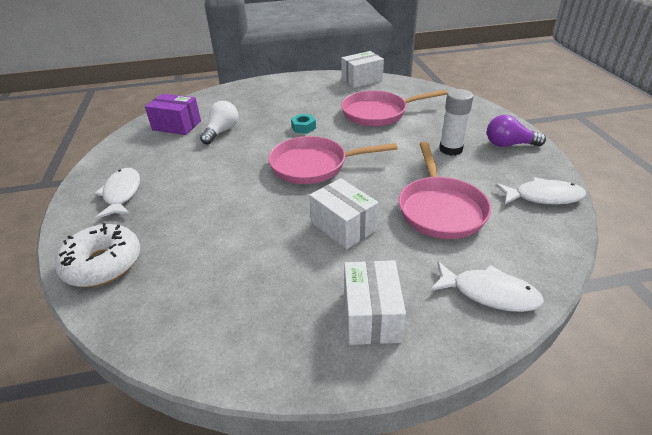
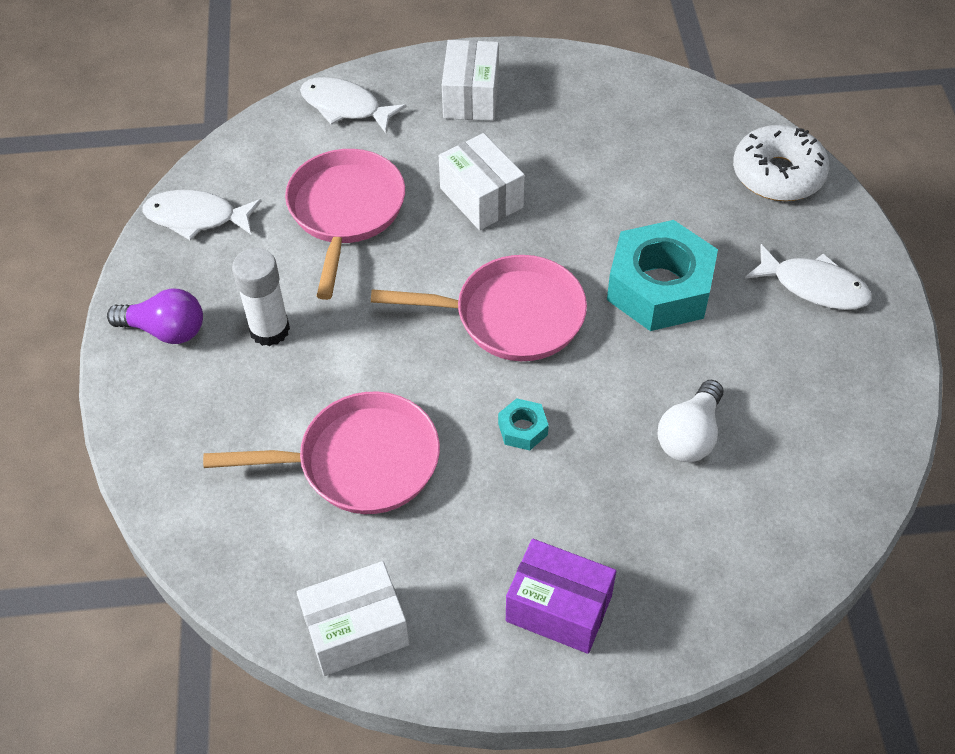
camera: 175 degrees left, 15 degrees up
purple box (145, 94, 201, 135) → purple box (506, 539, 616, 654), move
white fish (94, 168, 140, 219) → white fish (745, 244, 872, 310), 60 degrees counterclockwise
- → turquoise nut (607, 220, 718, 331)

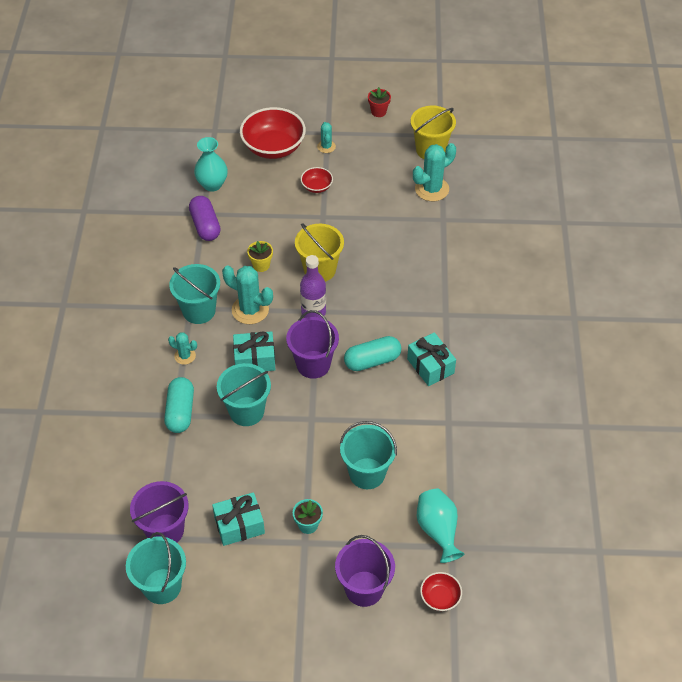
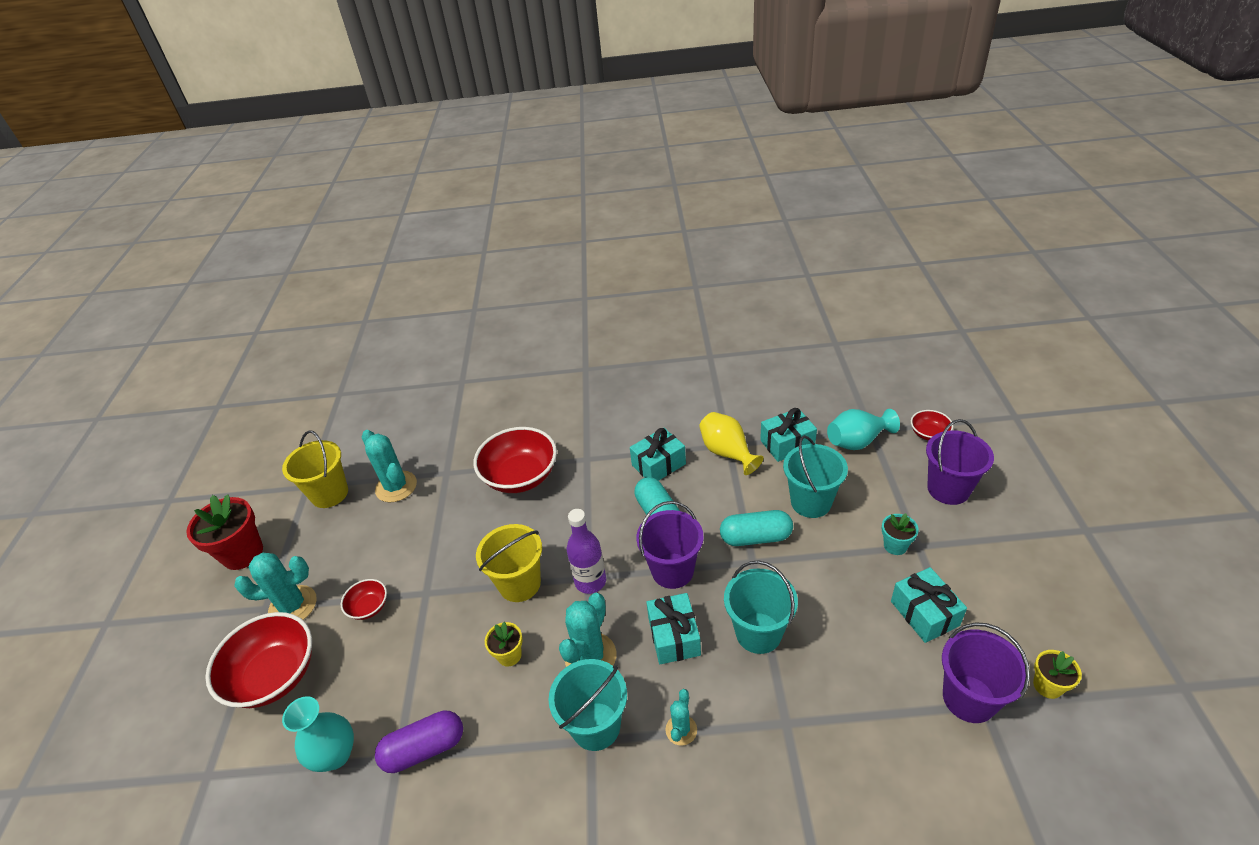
camera: 90 degrees left, 10 degrees down
red flower pot (368, 87, 391, 117) → red flower pot (186, 494, 263, 570), x1.90
turquoise cactus (317, 122, 336, 153) → turquoise cactus (234, 552, 317, 620), x1.80
turquoise capsule (164, 377, 194, 433) → turquoise capsule (720, 510, 793, 546), move
turquoise bucket (126, 532, 186, 604) → yellow flower pot (1033, 650, 1082, 699)
- → turquoise gift (760, 408, 817, 462)
- → yellow vase (699, 412, 764, 475)
- → red bowl (474, 427, 557, 493)

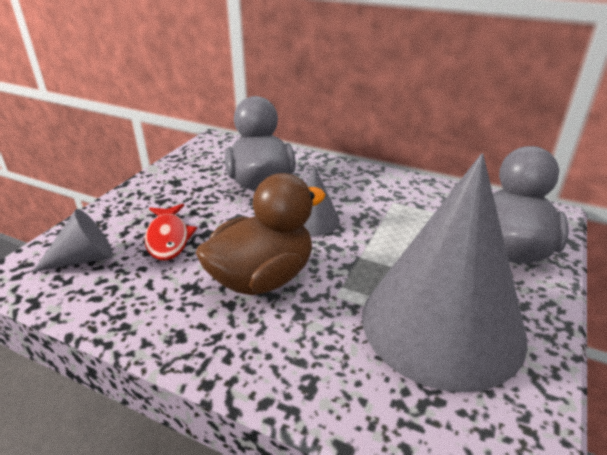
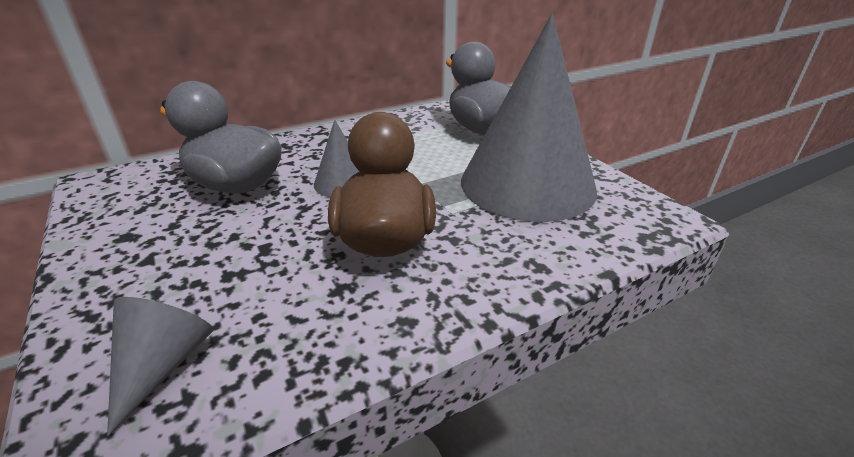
camera: 55 degrees left, 0 degrees up
red fish (144, 204, 197, 260) → -

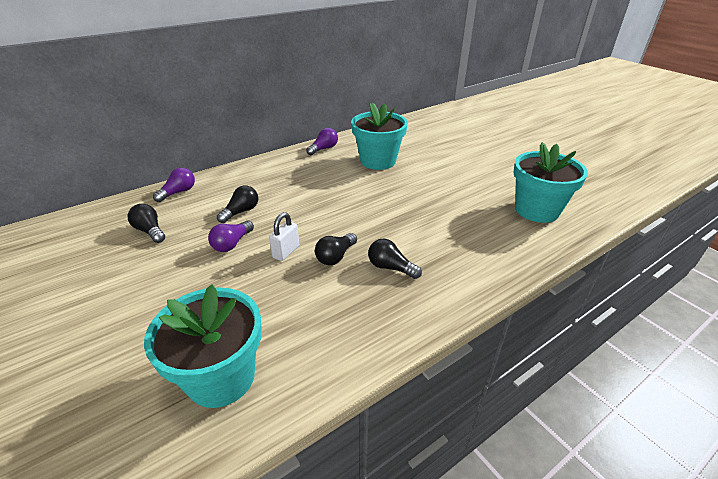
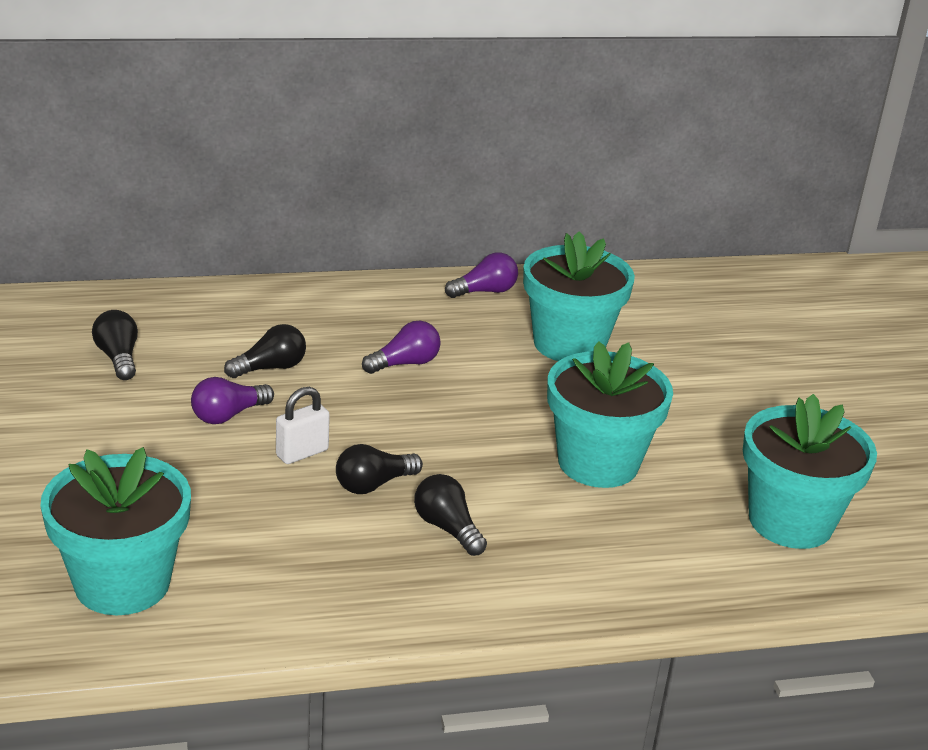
camera: 20 degrees right, 5 degrees down
purple light bulb (153, 168, 195, 202) → purple light bulb (362, 321, 441, 374), move
- → turquoise flower pot (547, 341, 673, 488)

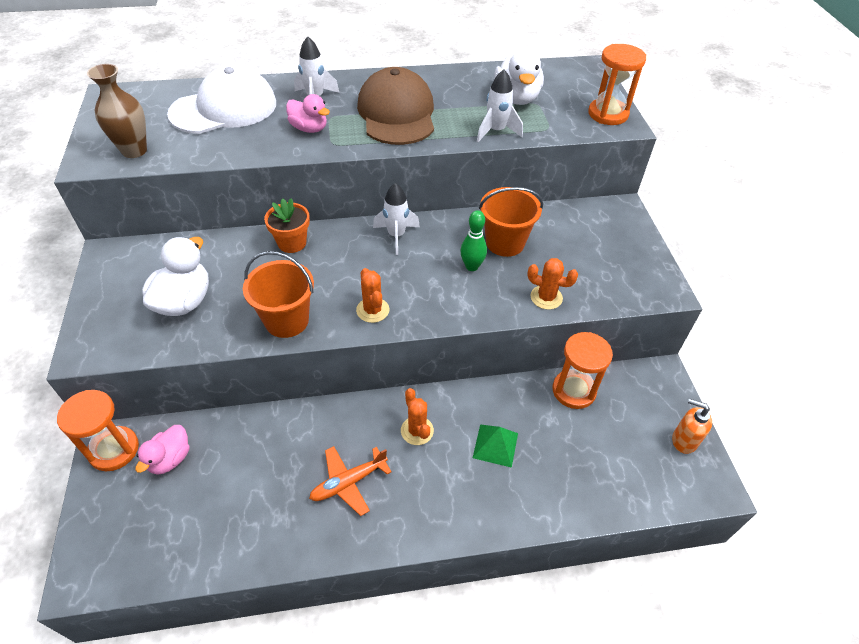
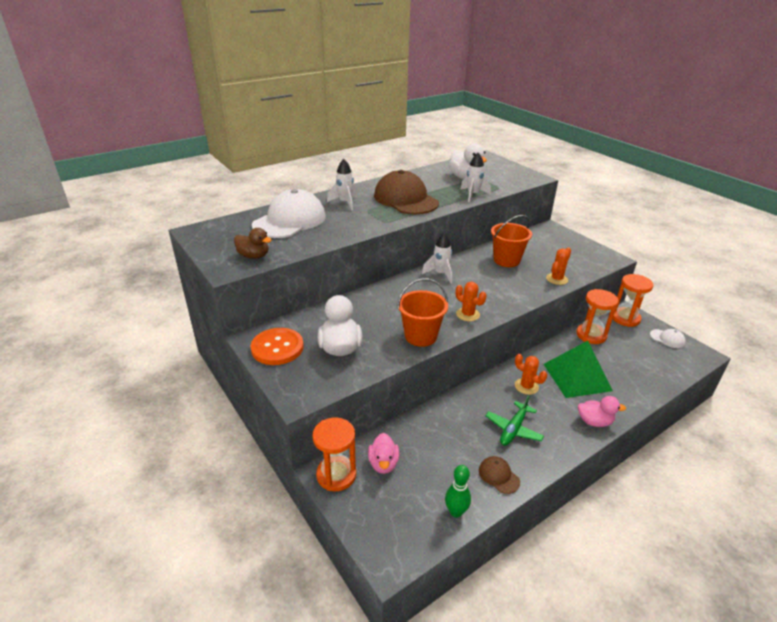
camera: 25 degrees left, 15 degrees down
orange hourglass (588, 44, 646, 125) → orange hourglass (613, 274, 654, 327), move
brown vase (87, 64, 147, 158) → brown duck (234, 228, 272, 259)
pink duck (286, 94, 330, 133) → pink duck (578, 396, 626, 427), move
orange flower pot (264, 198, 310, 253) → -
green bowling pin (460, 210, 487, 271) → green bowling pin (445, 465, 471, 518), move
orange cactus (527, 258, 578, 309) → orange cactus (546, 247, 571, 285), 45 degrees counterclockwise
orange soap dispenser (672, 398, 712, 454) → white cap (650, 329, 686, 348)
green pyramid (473, 424, 518, 468) → green pyramid (544, 341, 613, 398), x1.83
orange plane (309, 446, 392, 516) → green plane (485, 395, 544, 446)
- → orange button (251, 328, 304, 365)
- → brown cap (479, 456, 520, 494)

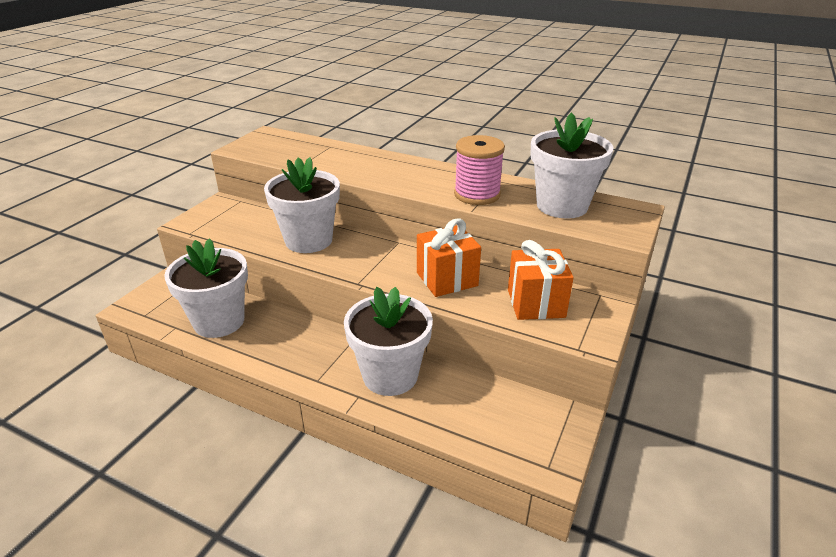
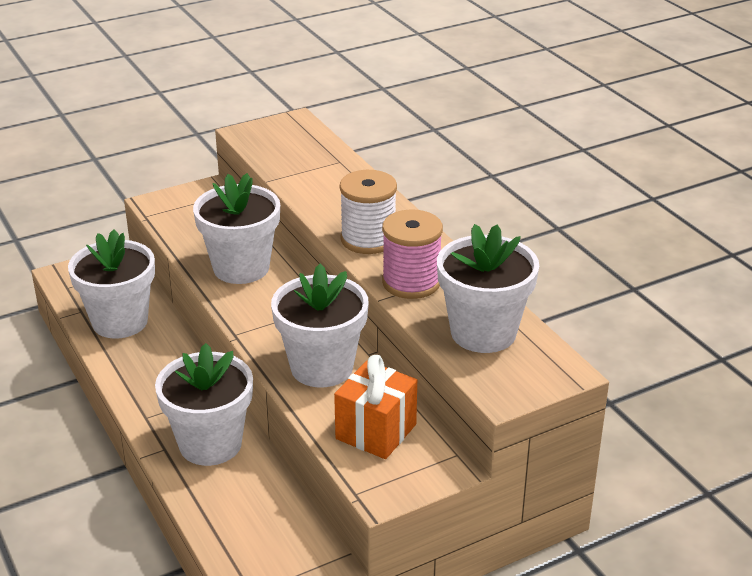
camera: 35 degrees right, 0 degrees up
orange gift (417, 218, 481, 297) → white flower pot (271, 264, 369, 388)
- → white spool (340, 170, 397, 254)

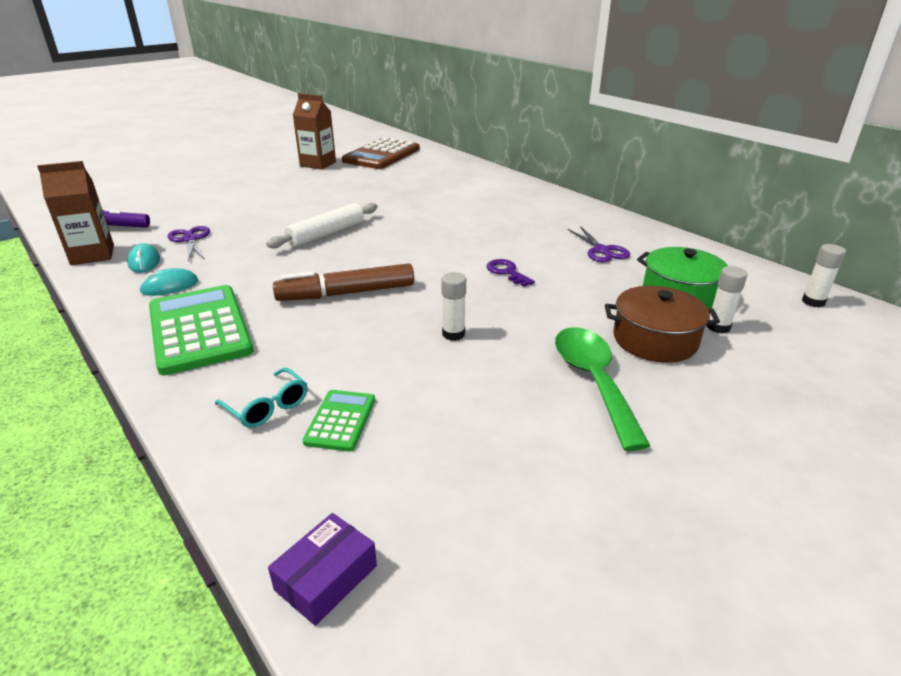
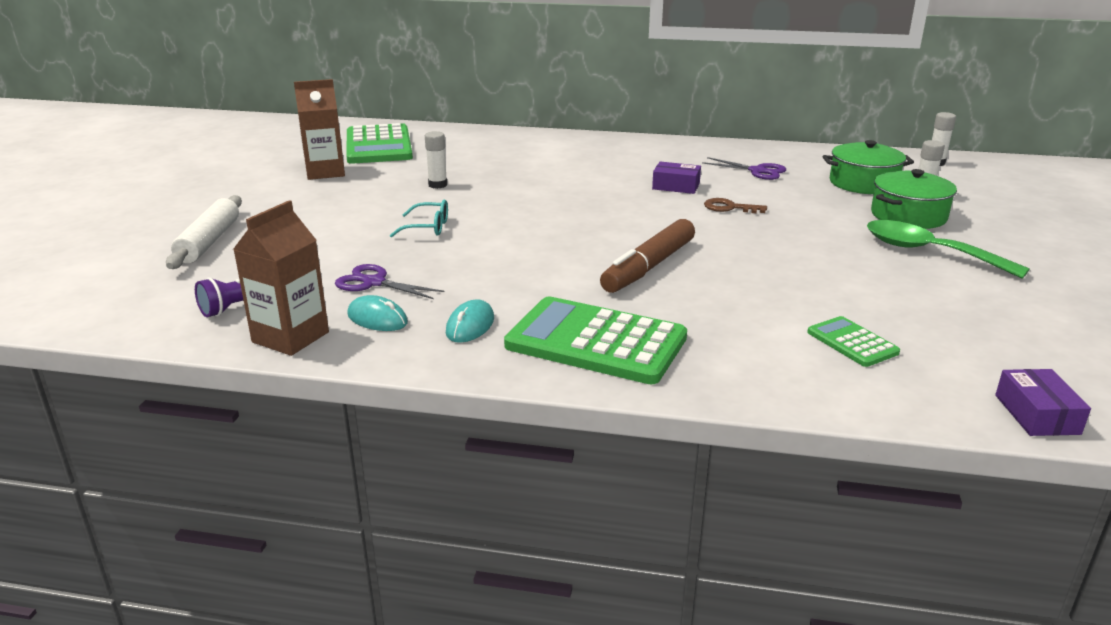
camera: 40 degrees left, 5 degrees down
brown calculator (342, 138, 420, 169) → green calculator (346, 123, 413, 164)
white rolling pin (266, 203, 377, 249) → white rolling pin (166, 195, 242, 269), move
purple key (486, 259, 535, 287) → brown key (704, 198, 767, 213)
white glue stick (441, 272, 466, 341) → white glue stick (425, 131, 447, 189), move
brown pot (605, 286, 720, 363) → green pot (871, 169, 957, 229)
turquoise glasses (215, 368, 307, 428) → turquoise glasses (390, 200, 448, 238), move
- → purple box (652, 162, 701, 194)

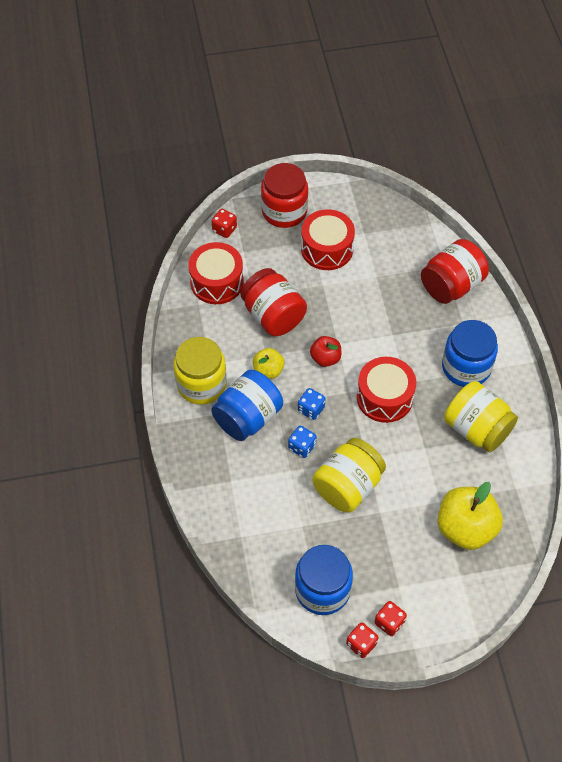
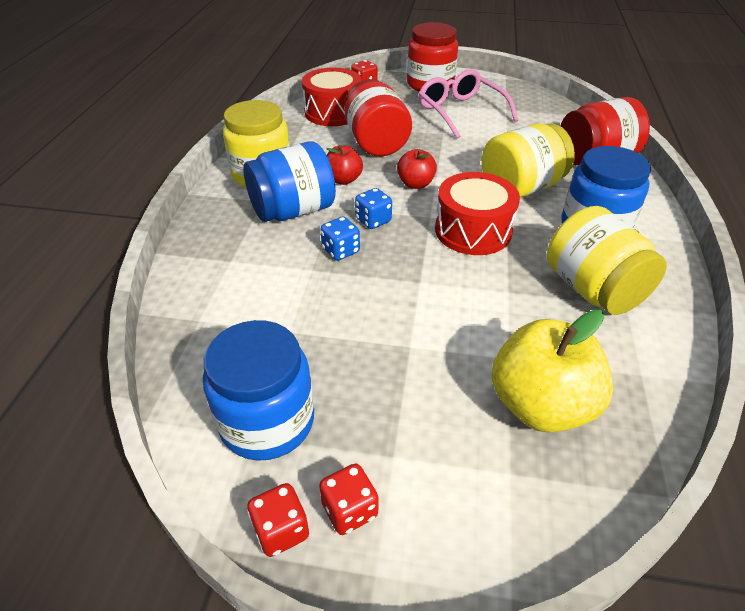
camera: 20 degrees right, 15 degrees down
red drum (301, 209, 355, 270) → pink glasses (418, 69, 518, 139)
yellow apple (253, 348, 285, 379) → red apple (327, 145, 363, 185)
yellow jar (312, 438, 386, 513) → yellow jar (482, 123, 575, 198), move

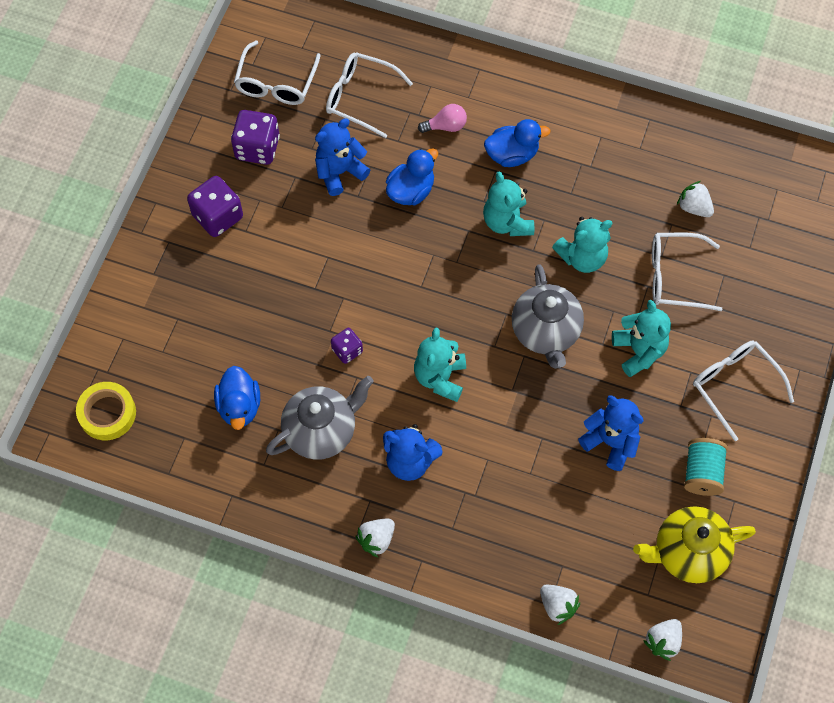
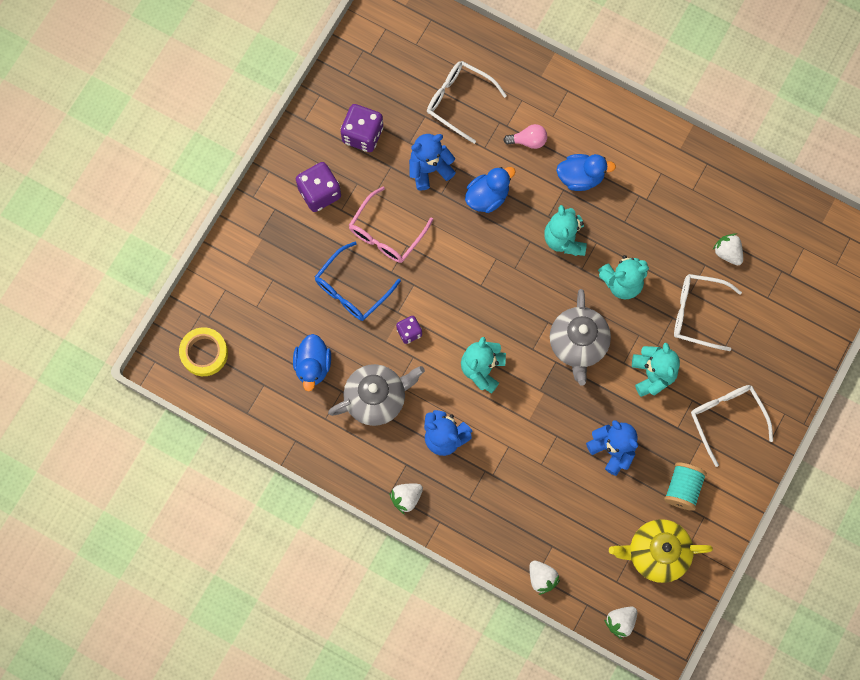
camera: 10 degrees right, 10 degrees up
white glasses (234, 41, 321, 105) → -
- → pink glasses (349, 187, 433, 263)
- → blue glasses (315, 242, 401, 321)

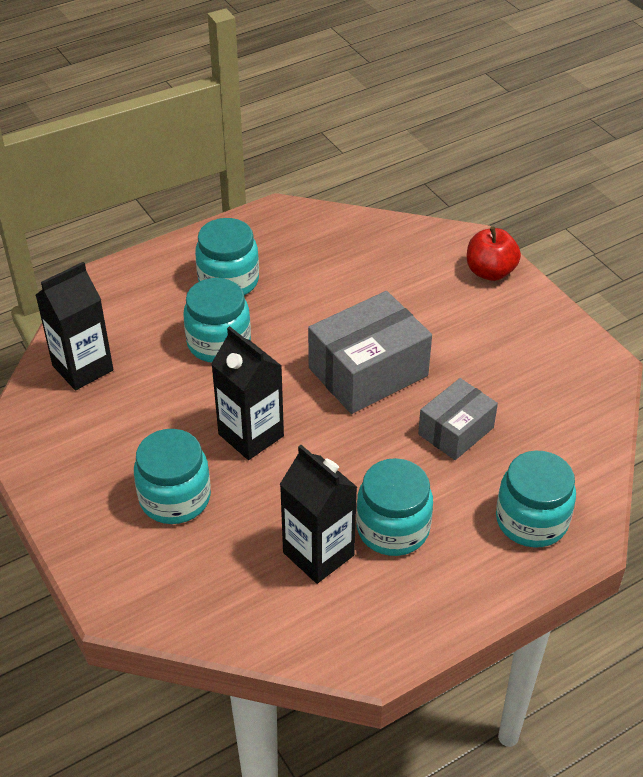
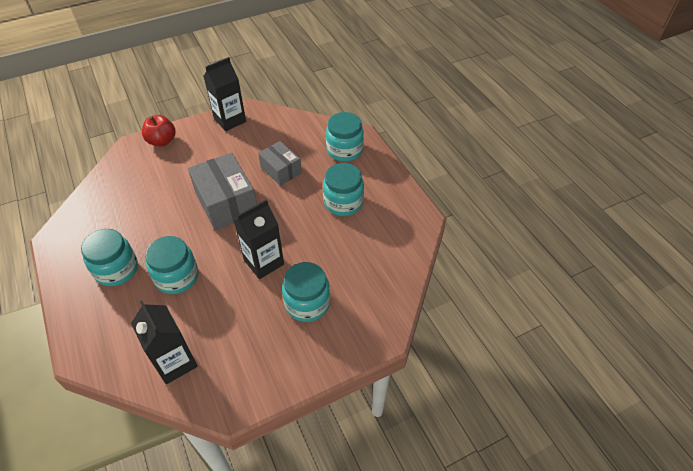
camera: 85 degrees left, 5 degrees up
black carton (280, 445, 357, 584) → black carton (204, 57, 246, 131), move

